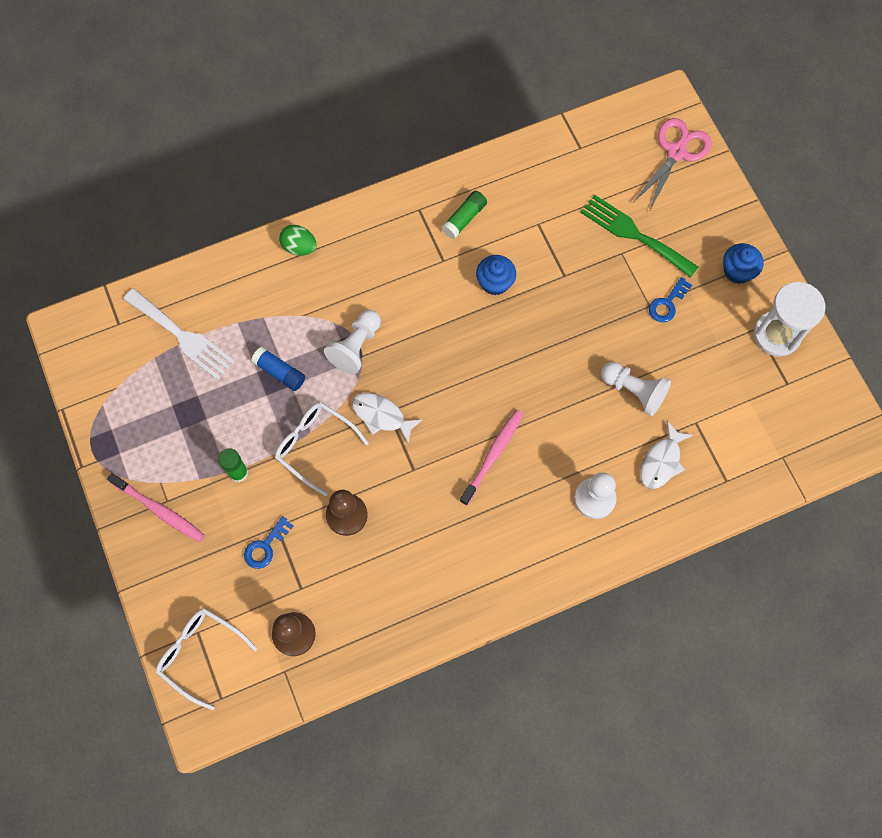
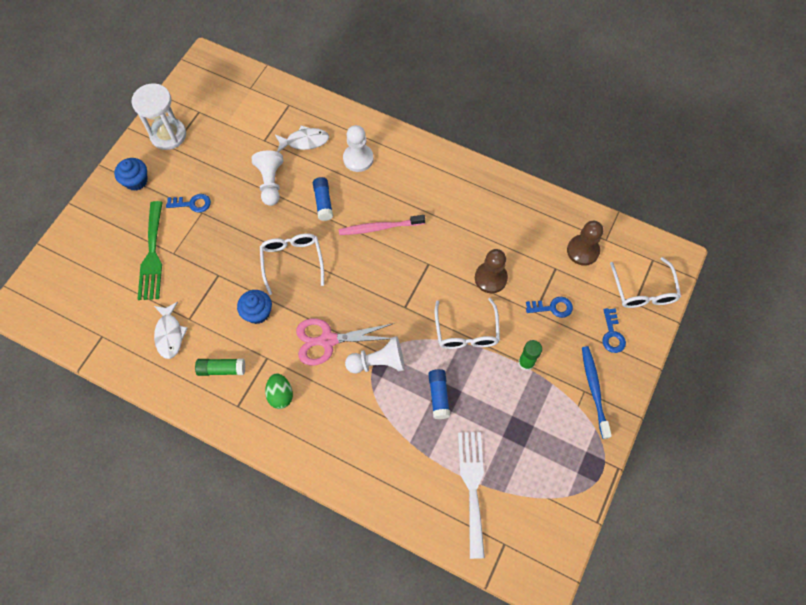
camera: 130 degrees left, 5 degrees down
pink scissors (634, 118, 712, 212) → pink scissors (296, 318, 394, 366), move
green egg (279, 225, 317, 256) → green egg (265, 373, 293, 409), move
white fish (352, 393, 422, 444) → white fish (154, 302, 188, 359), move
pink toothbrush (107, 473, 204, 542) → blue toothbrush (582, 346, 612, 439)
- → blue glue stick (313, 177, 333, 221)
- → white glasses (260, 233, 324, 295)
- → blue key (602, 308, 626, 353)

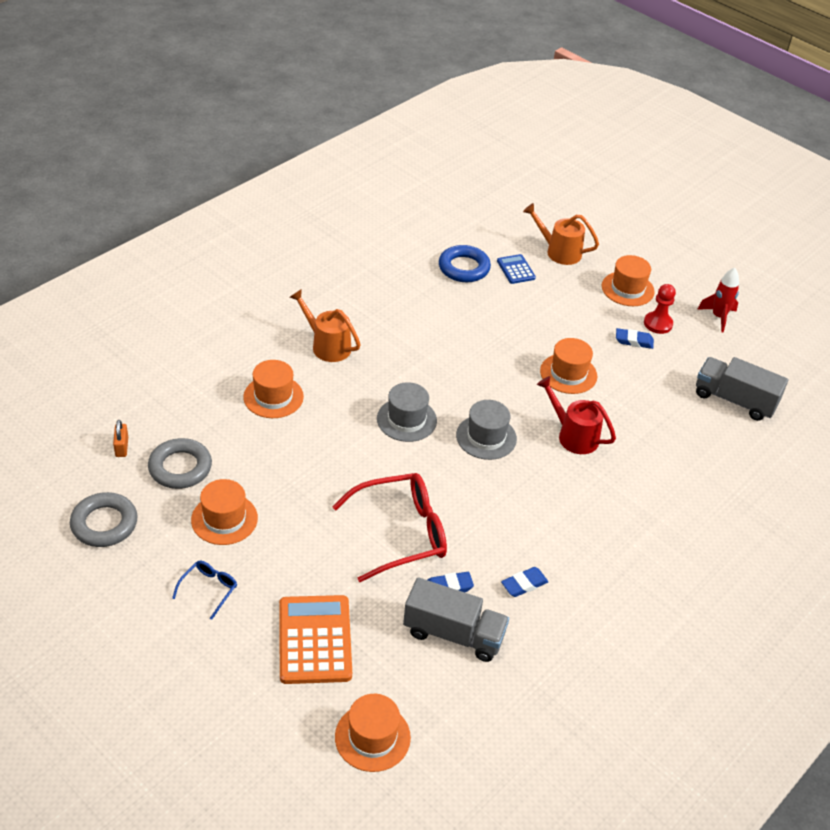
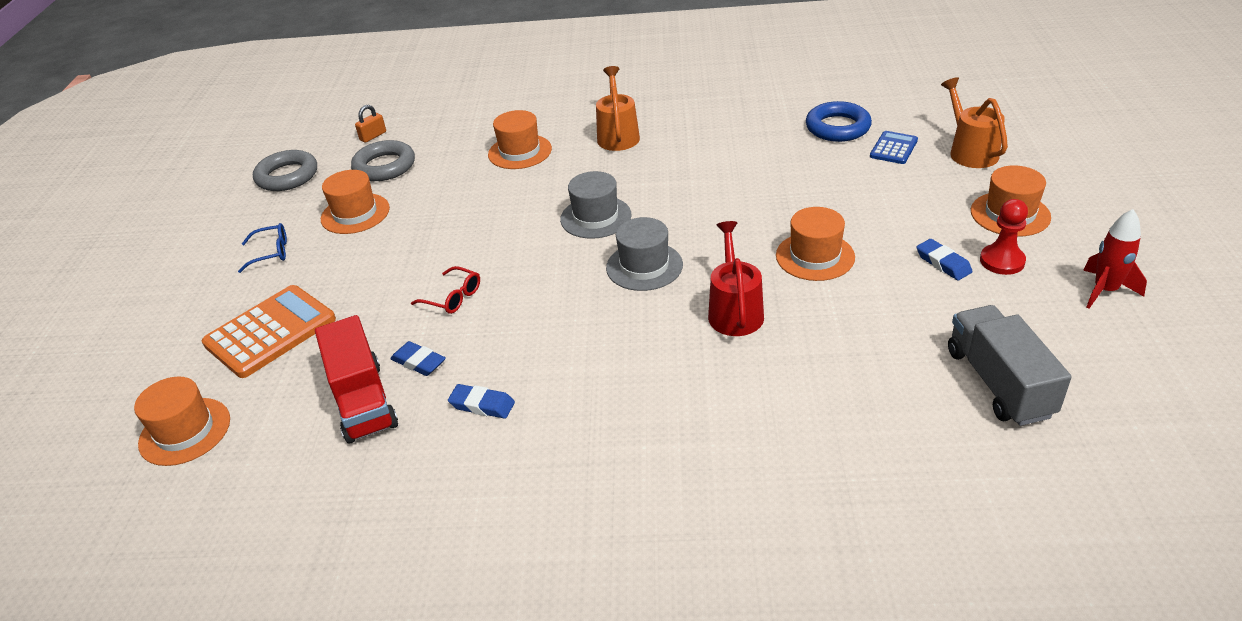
camera: 55 degrees right, 5 degrees down
red glasses (332, 473, 447, 582) → red glasses (411, 266, 480, 314), x0.47
grey truck (403, 578, 509, 662) → red truck (315, 315, 398, 444)

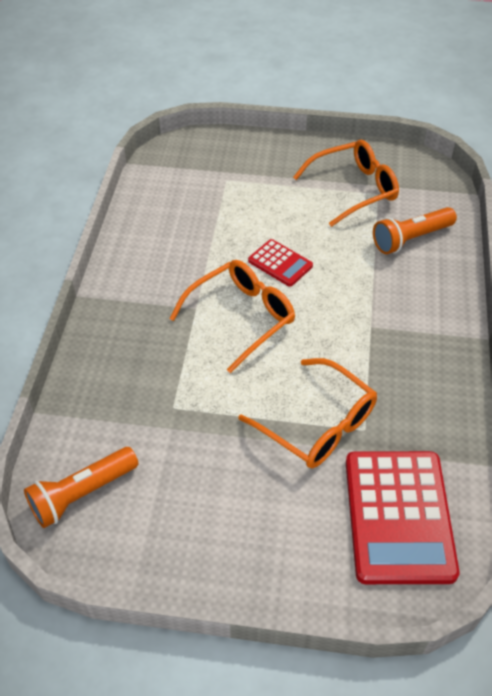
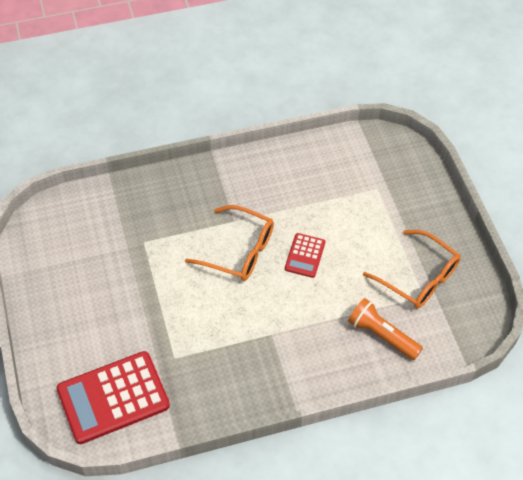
camera: 65 degrees right, 5 degrees up
orange glasses (238, 358, 377, 469) → -
orange flashlight (24, 447, 138, 528) → -

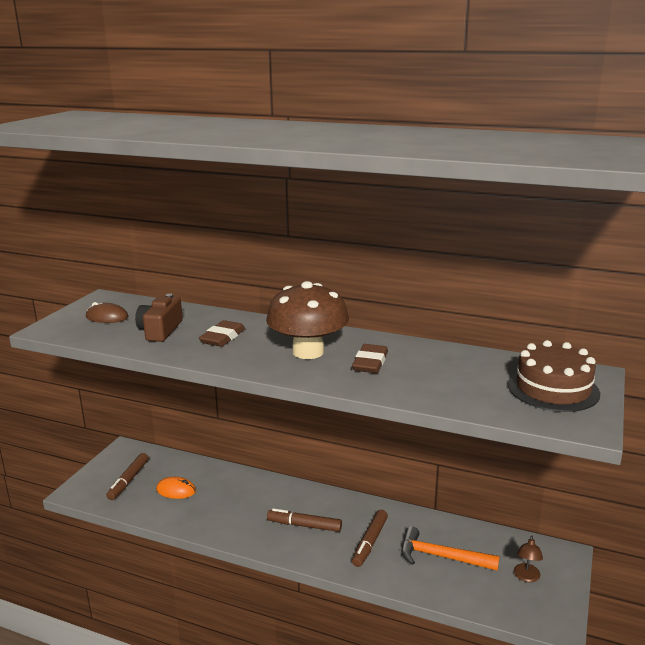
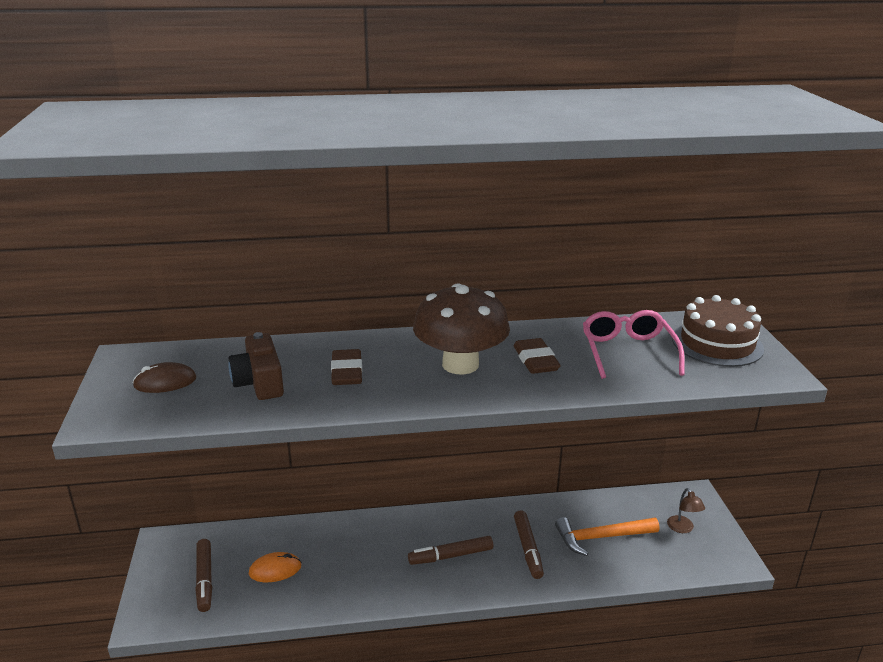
camera: 30 degrees left, 5 degrees up
- → pink glasses (583, 310, 685, 379)

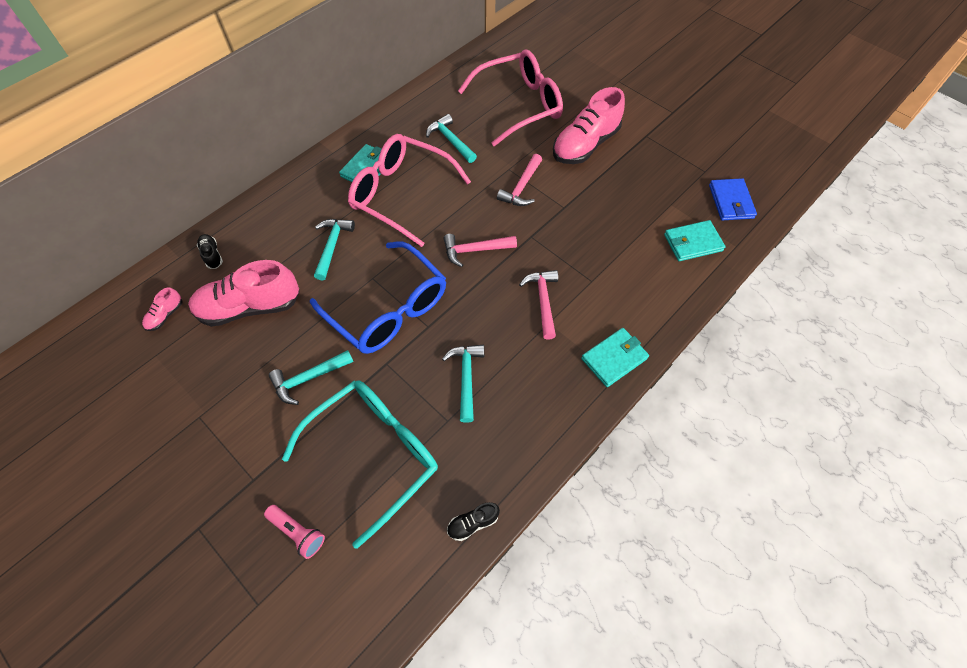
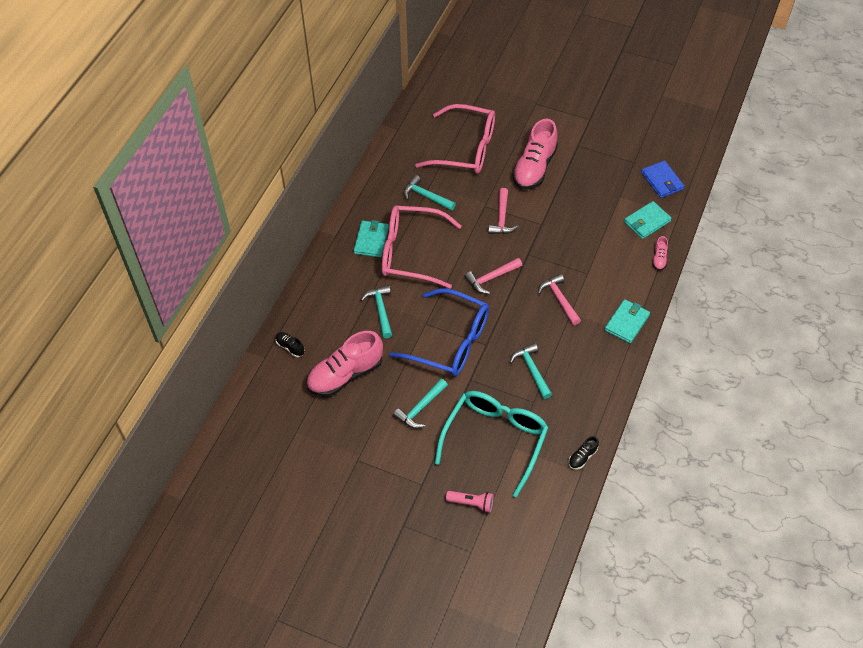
camera: 20 degrees left, 5 degrees down
pink glasses (458, 49, 563, 146) → pink glasses (415, 104, 495, 174), 60 degrees clockwise
pink shoe (142, 287, 182, 331) → pink shoe (652, 236, 668, 271), move

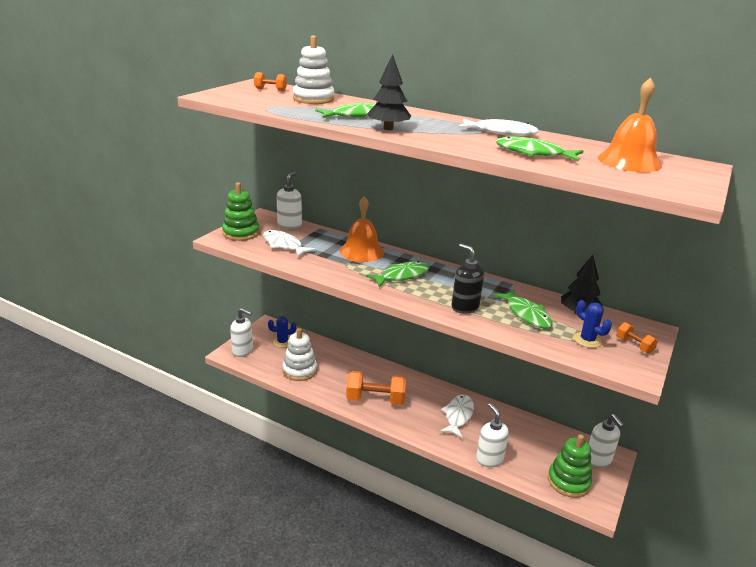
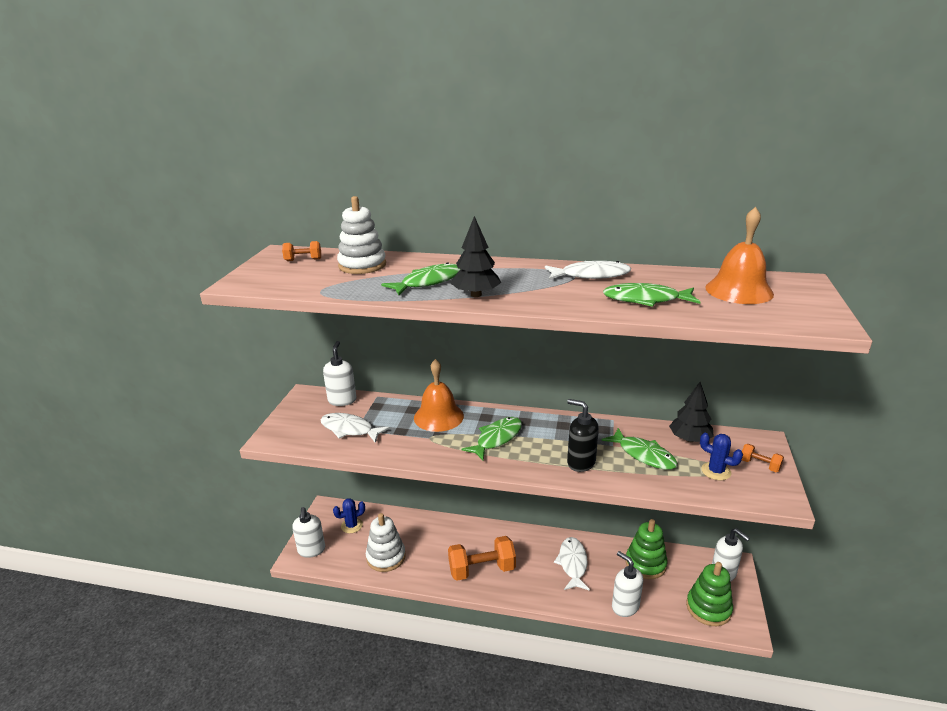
camera: 15 degrees left, 0 degrees up
green stacking toy (222, 183, 260, 241) → green stacking toy (626, 519, 668, 579), move
white soap dispenser (230, 308, 253, 357) → white soap dispenser (292, 507, 325, 558), 75 degrees clockwise

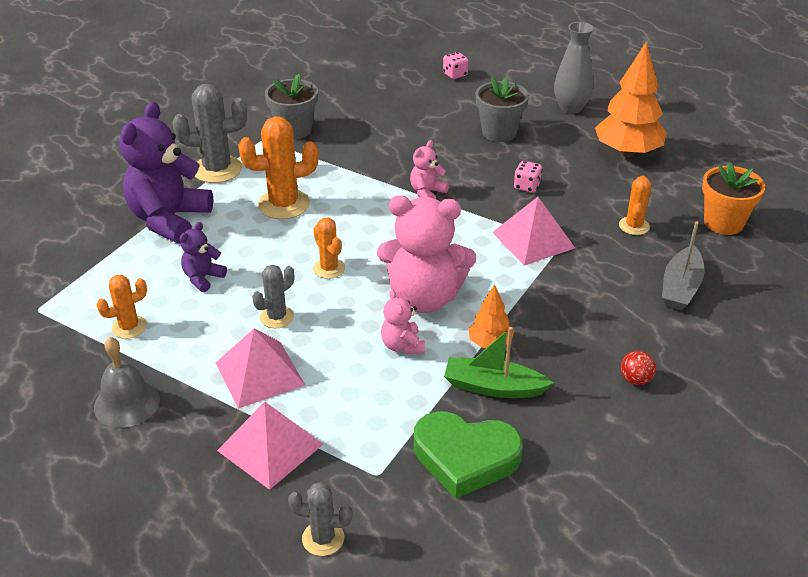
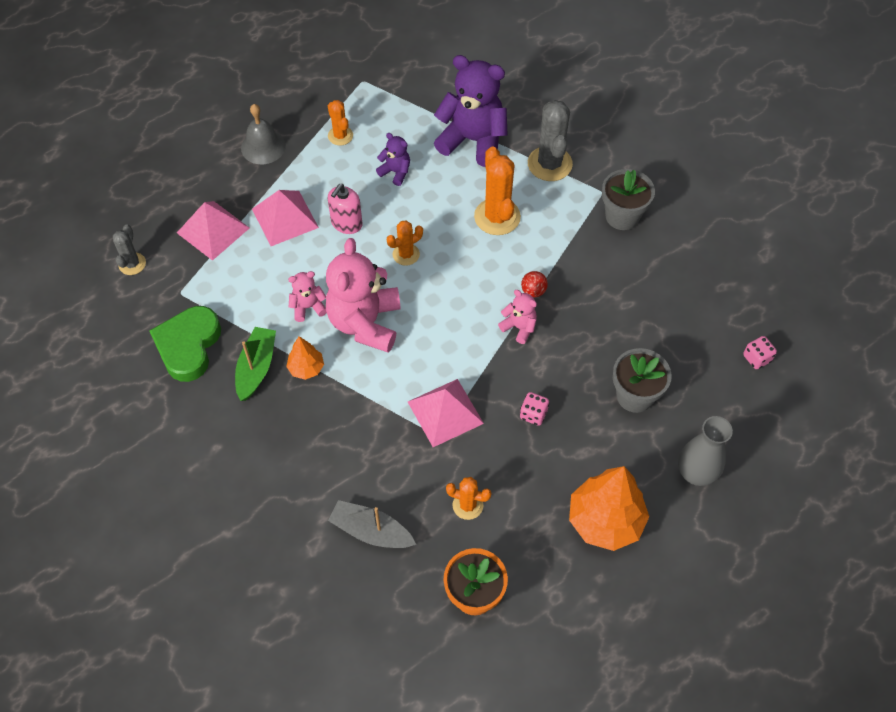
camera: 90 degrees right, 20 degrees up
grey cactus (252, 265, 294, 328) → pink soap dispenser (328, 184, 363, 234)
red ball (621, 351, 656, 385) → red ball (521, 271, 548, 297), move

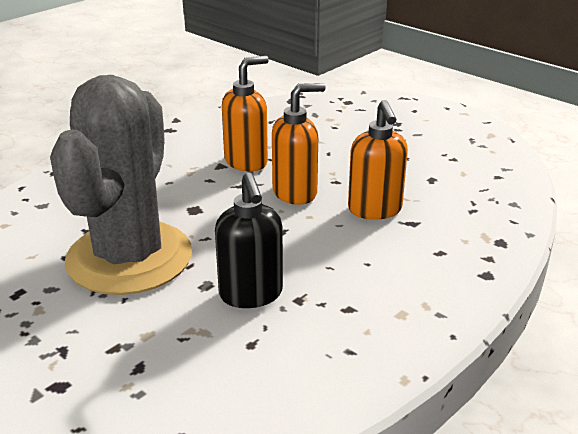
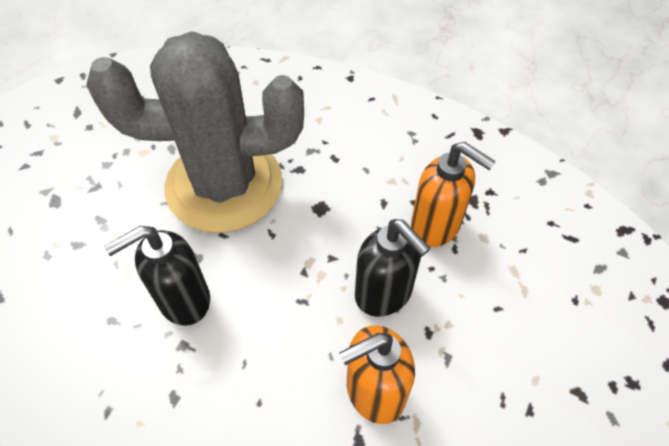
camera: 75 degrees right, 25 degrees up
orange soap dispenser (272, 83, 326, 205) → black soap dispenser (355, 219, 431, 317)

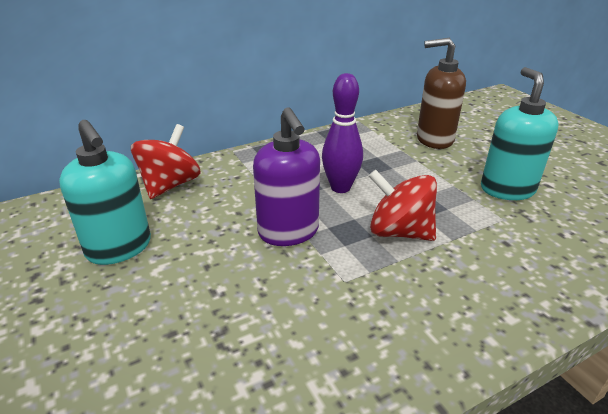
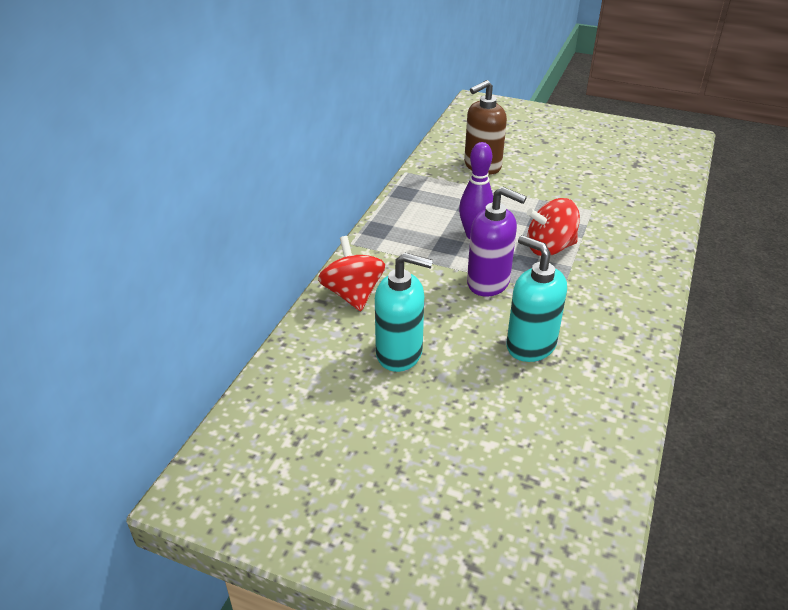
camera: 40 degrees left, 5 degrees up
turquoise soap dispenser (481, 67, 559, 200) → turquoise soap dispenser (506, 235, 567, 362), move

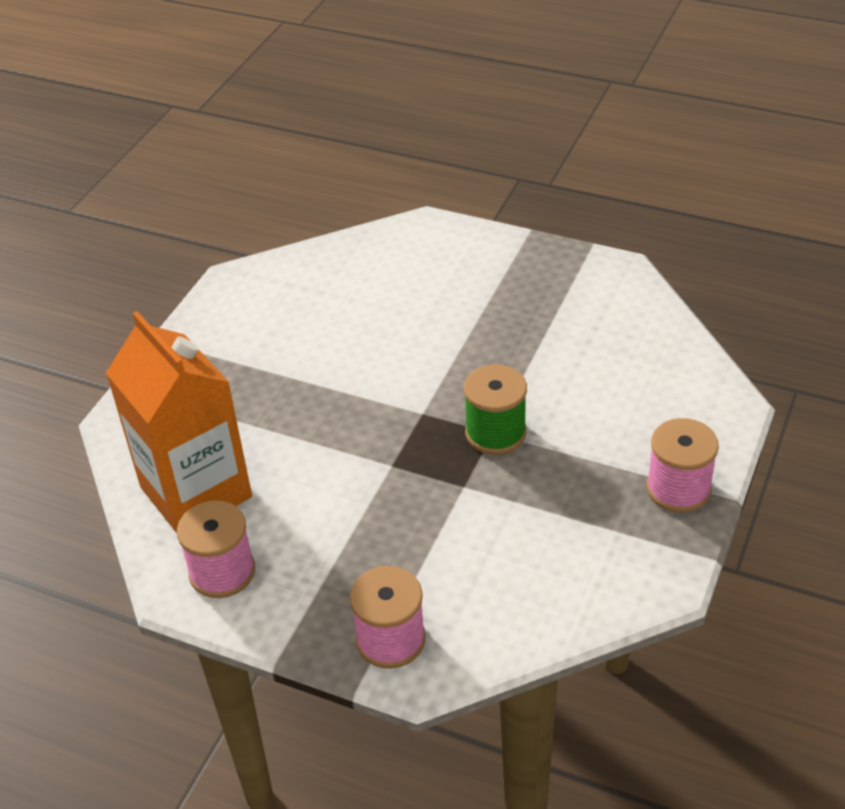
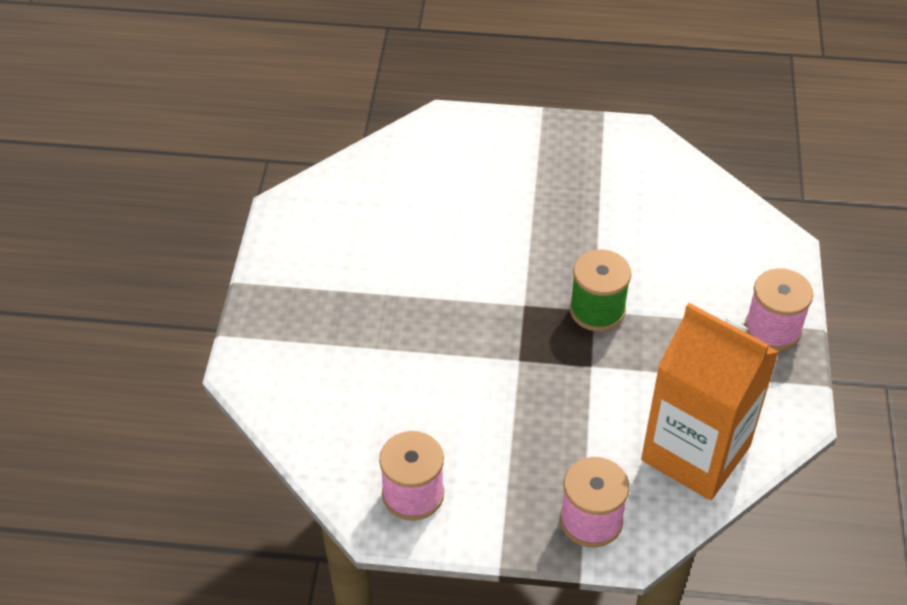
camera: 20 degrees left, 5 degrees up
orange carton (106, 311, 252, 533) → orange carton (641, 303, 779, 500), move

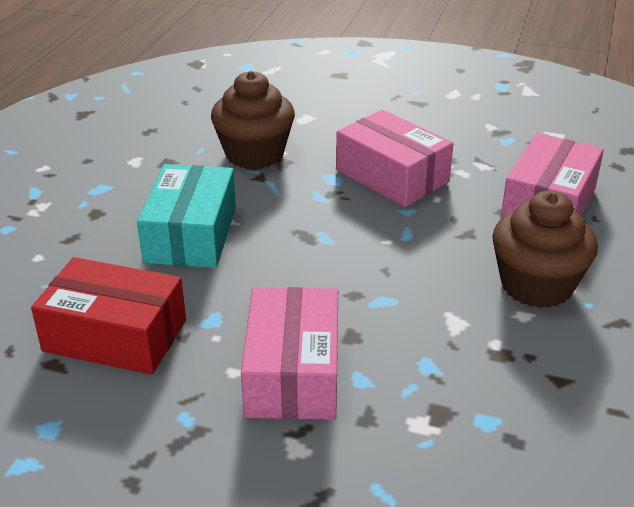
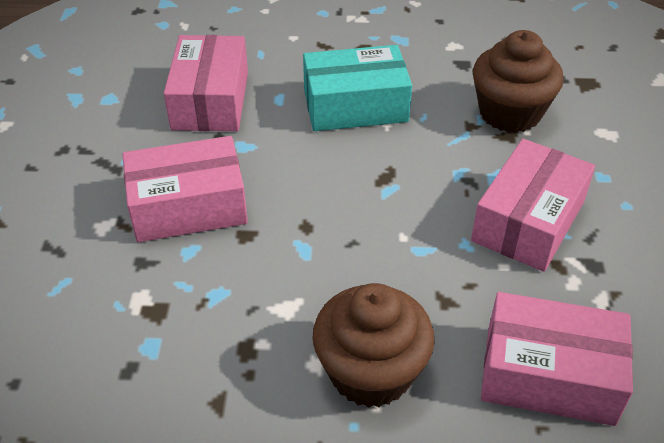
camera: 75 degrees right, 10 degrees up
red box (31, 257, 186, 375) → pink box (164, 35, 248, 131)

